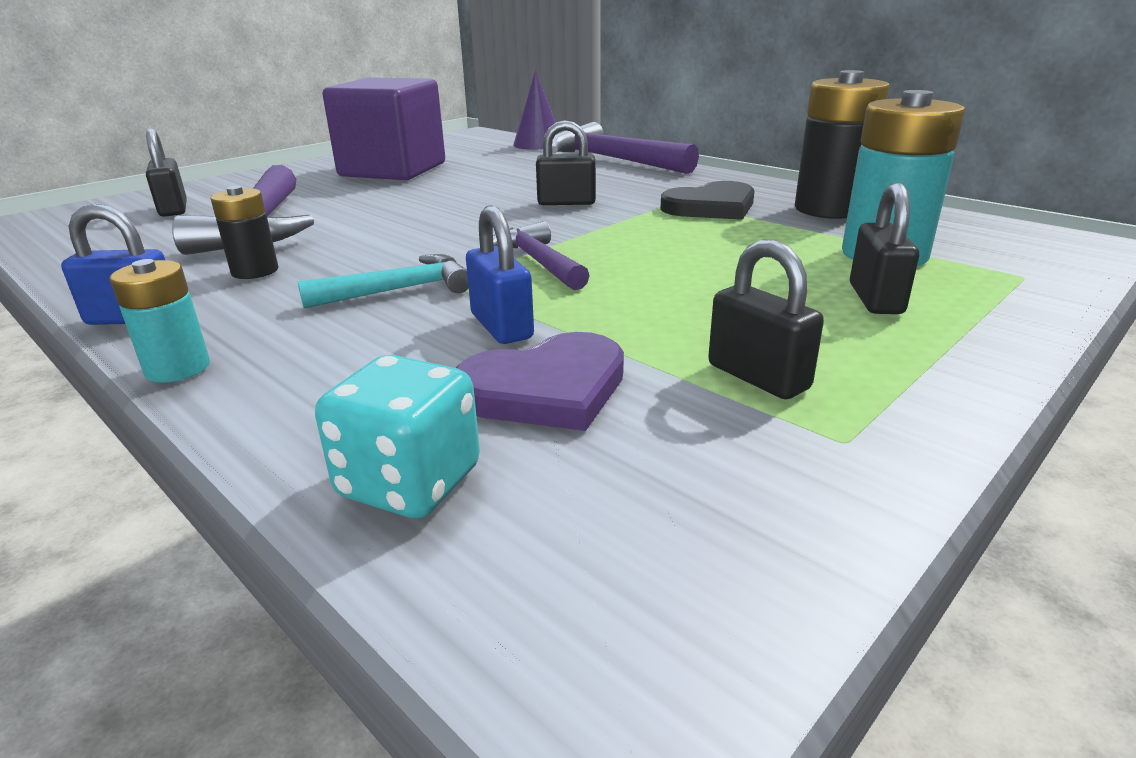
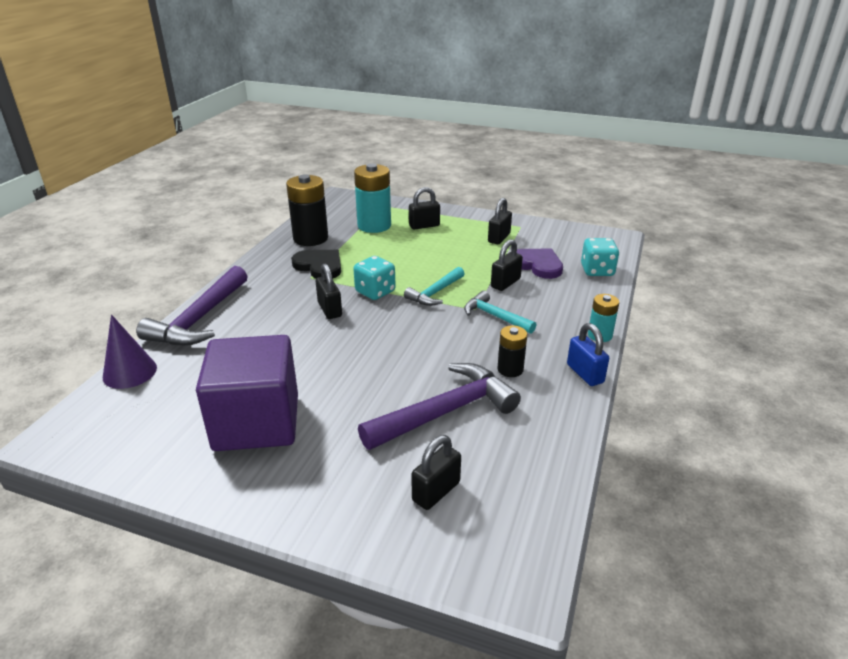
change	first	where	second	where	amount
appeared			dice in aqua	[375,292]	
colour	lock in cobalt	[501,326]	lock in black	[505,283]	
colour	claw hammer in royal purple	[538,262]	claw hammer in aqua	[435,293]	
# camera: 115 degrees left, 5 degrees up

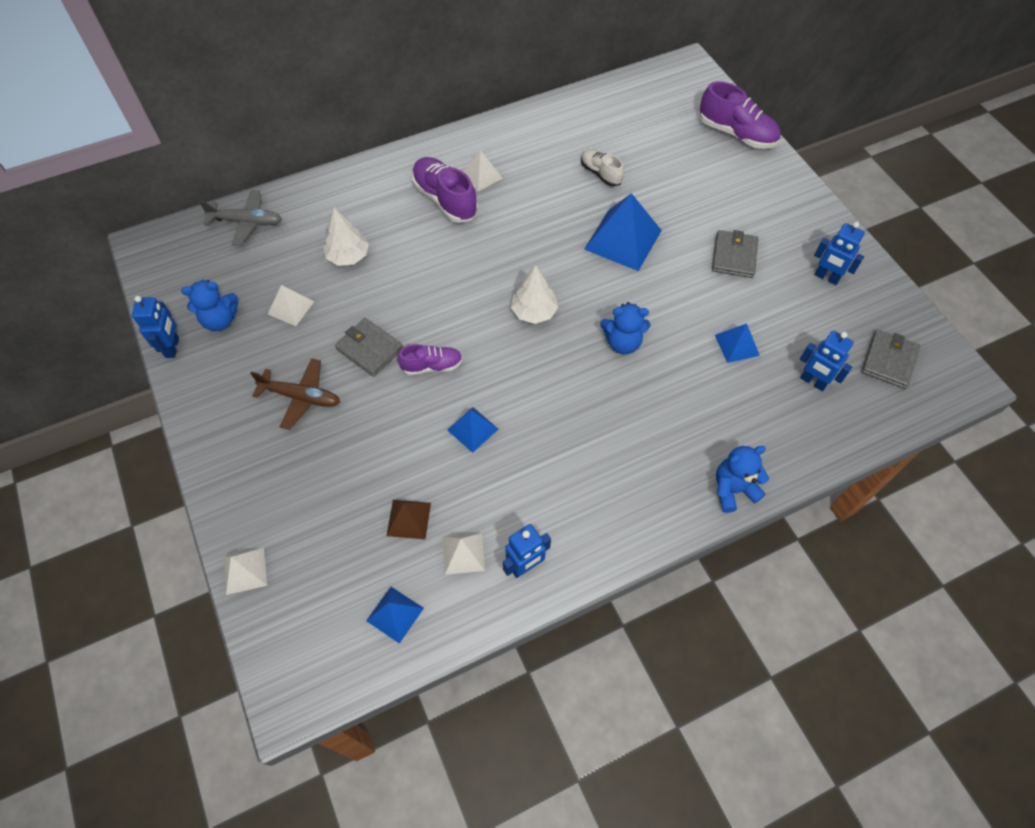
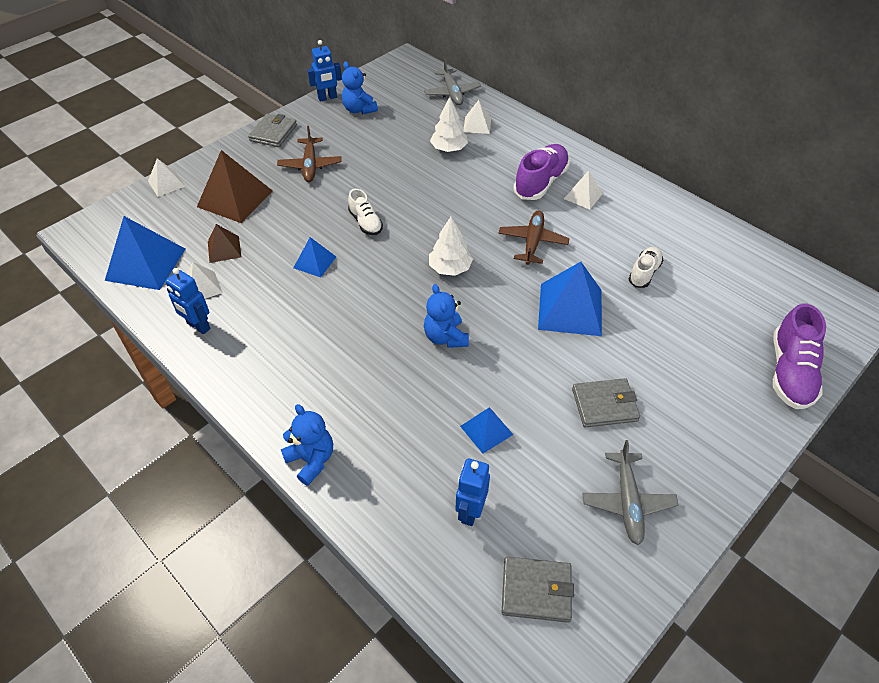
change	first	where	second	where	amount
appeared			solid pyramid in russet	[235,198]	
appeared			aeroplane in russet	[532,242]	
relocated	solid pyramid in snow-white	[291,307]		[477,125]	
relocated	card wallet in gray	[369,349]		[273,133]	
exchanged	robot in cobalt	[826,277]	aeroplane in gray	[627,502]	
colour	sneaker in royal purple	[432,366]	sneaker in snow-white	[365,223]	
size	solid pyramid in cobalt	[395,614]		[145,264]	x1.84
# camera: 70 degrees right, 10 degrees down

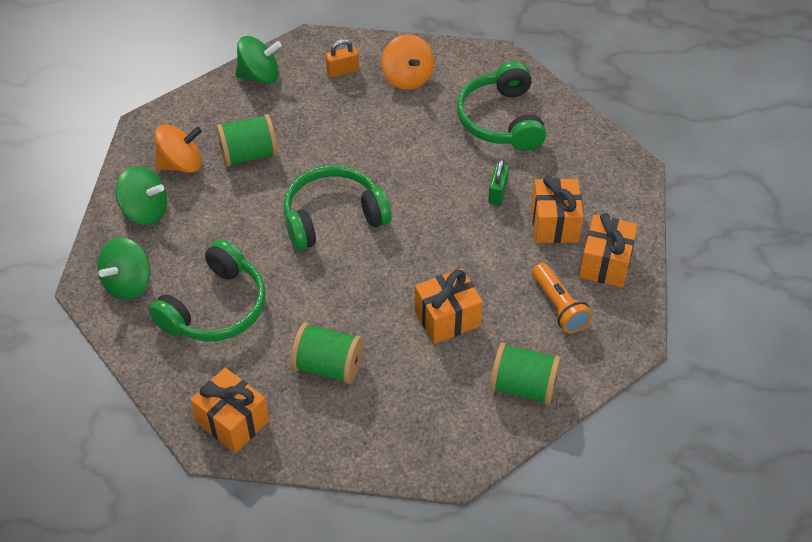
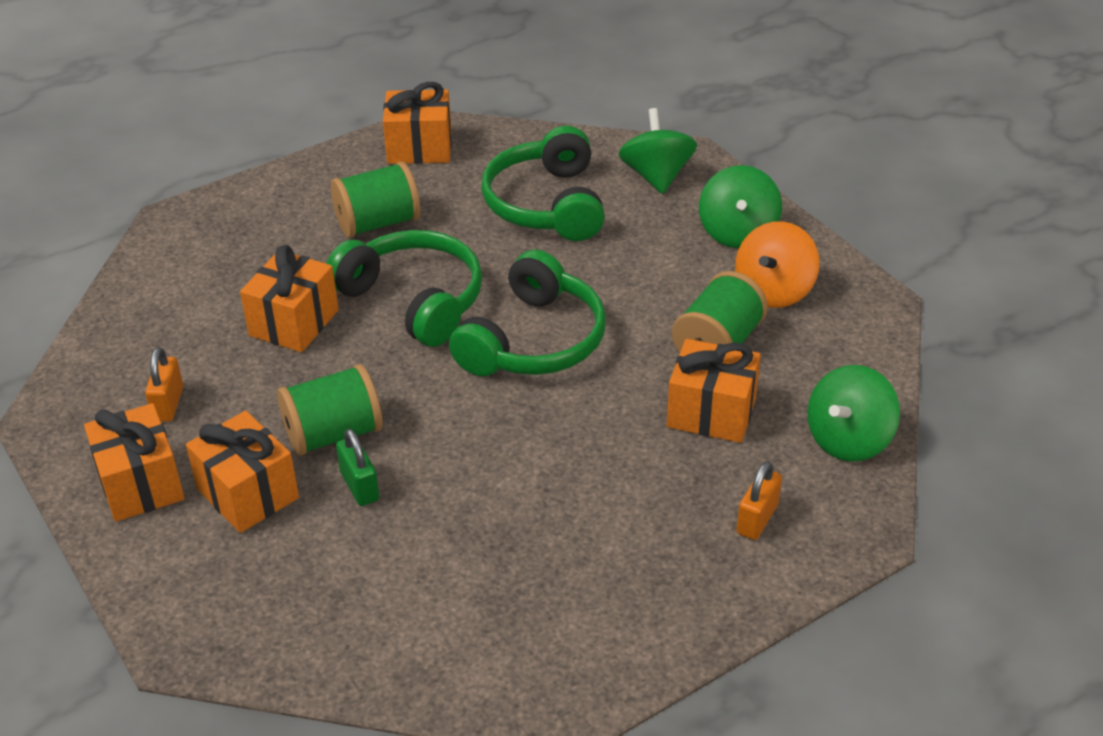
change	first	where	second	where	amount
missing	toy top in bright orange	[407,78]			
appeared			gift in bright orange	[711,412]	
relocated	headset in emerald	[501,120]		[413,300]	
relocated	spool in emerald	[523,386]		[333,434]	
exchanged	flashlight in bright orange	[559,306]	lock in bright orange	[168,404]	
spun	toy top in emerald	[145,211]		[737,233]	60 degrees counterclockwise
# camera: 140 degrees right, 10 degrees down

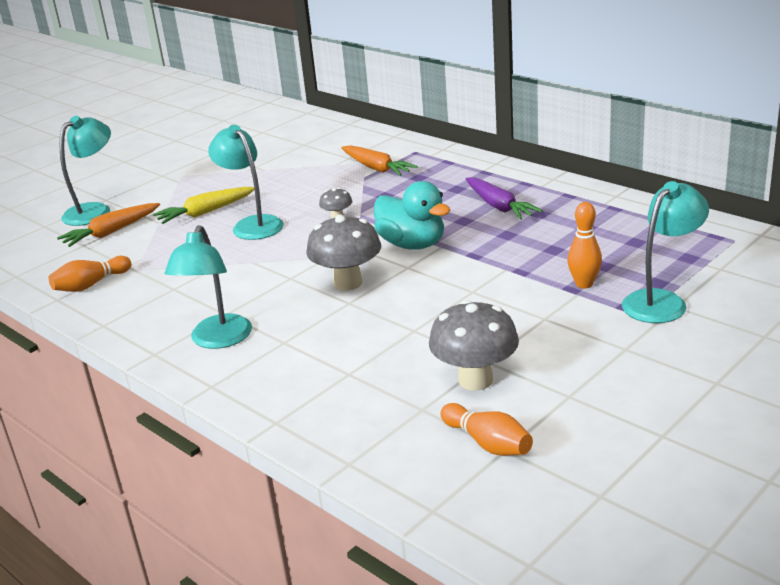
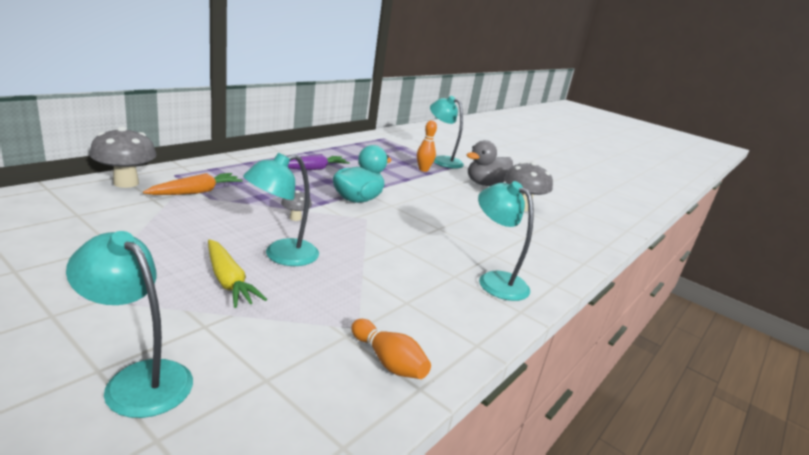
change	first	where	second	where	amount
missing	toy carrot in bright orange	[111,232]			
missing	skittle in bright orange	[488,443]			
appeared			toy duck in gray	[485,184]	
relocated	fungus in gray	[348,283]		[126,183]	
spun	lamp in aqua	[218,340]		[495,280]	135 degrees counterclockwise
# camera: 100 degrees left, 5 degrees down

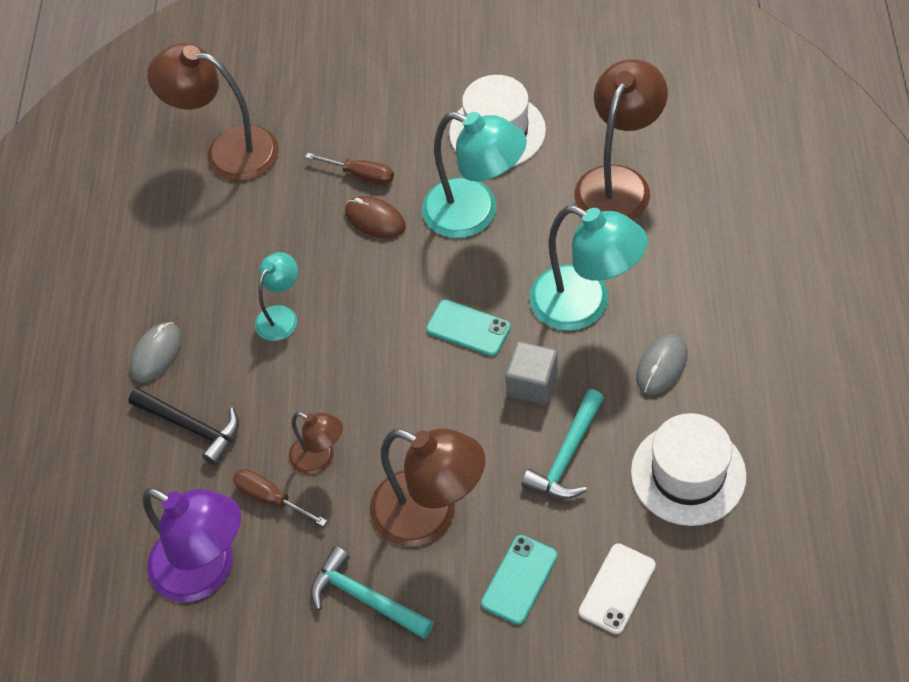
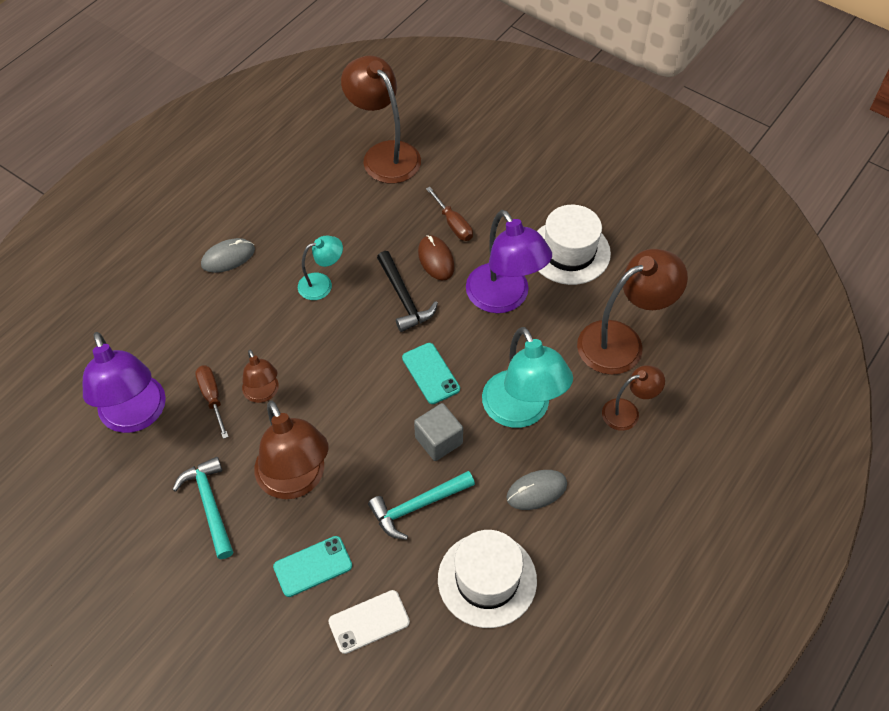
change	first	where	second	where	amount
appeared			lamp in russet	[628,412]	
relocated	claw hammer in black	[191,427]		[404,298]	
colour	lamp in aqua	[475,214]	lamp in royal purple	[504,298]	
# camera: 30 degrees right, 0 degrees up

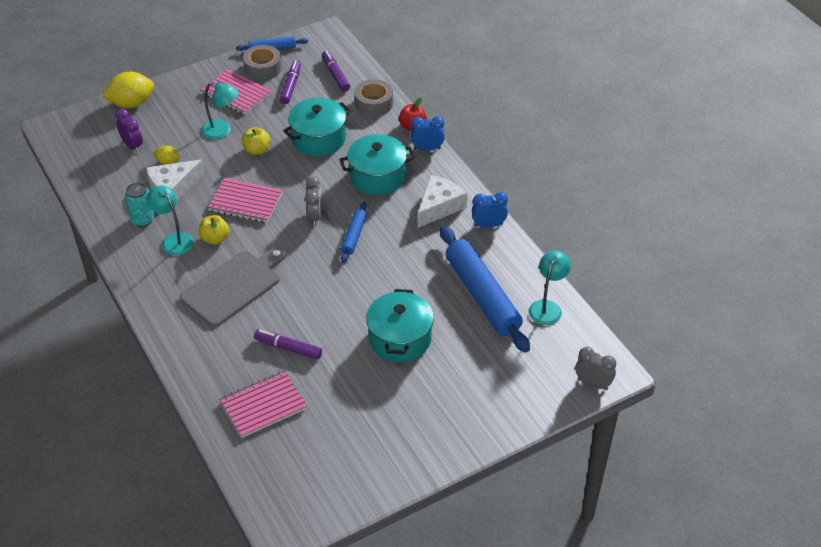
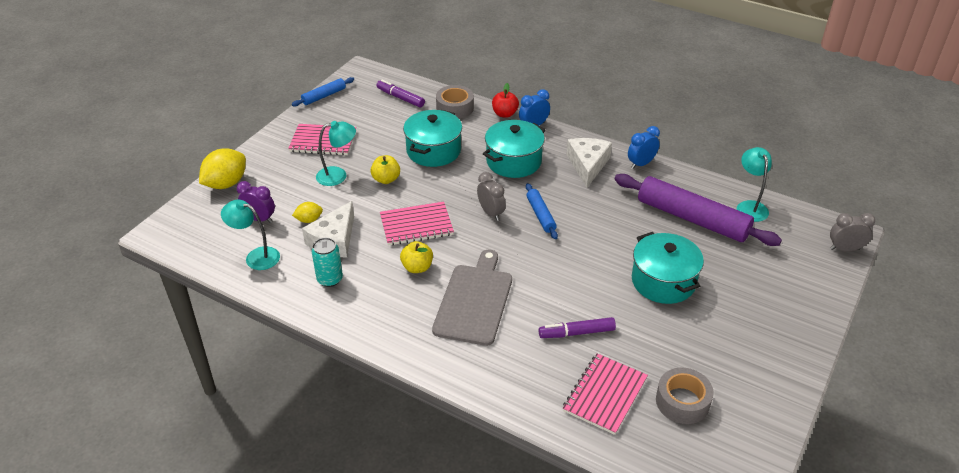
change	first	where	second	where	amount
missing	marker pen in royal purple	[291,86]			
relocated	lamp in aqua	[173,240]		[256,256]	
relocated	roll of tape in gray	[263,68]		[682,402]	
colour	dough roller in cobalt	[482,296]	dough roller in royal purple	[692,219]	
# camera: 30 degrees left, 5 degrees down

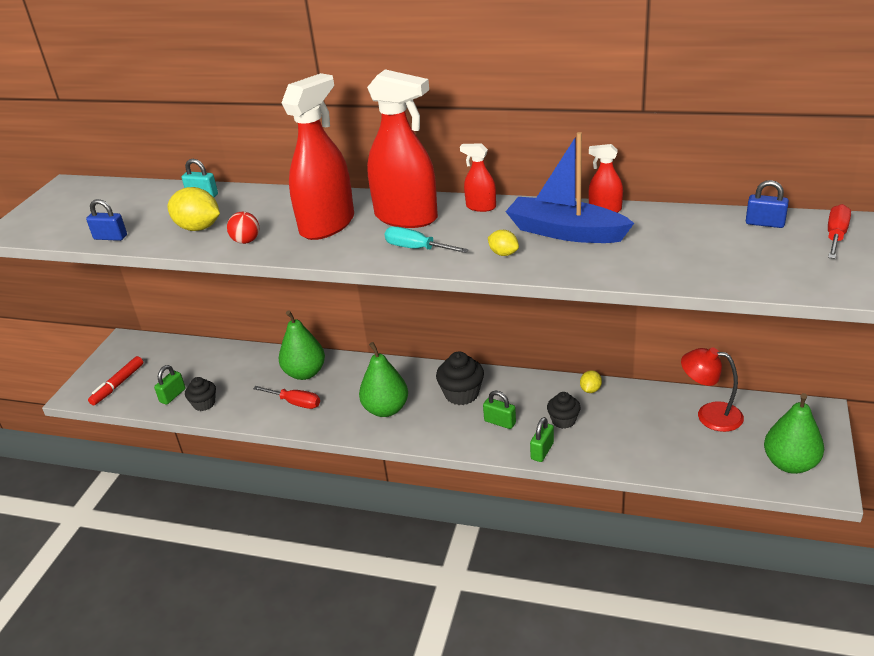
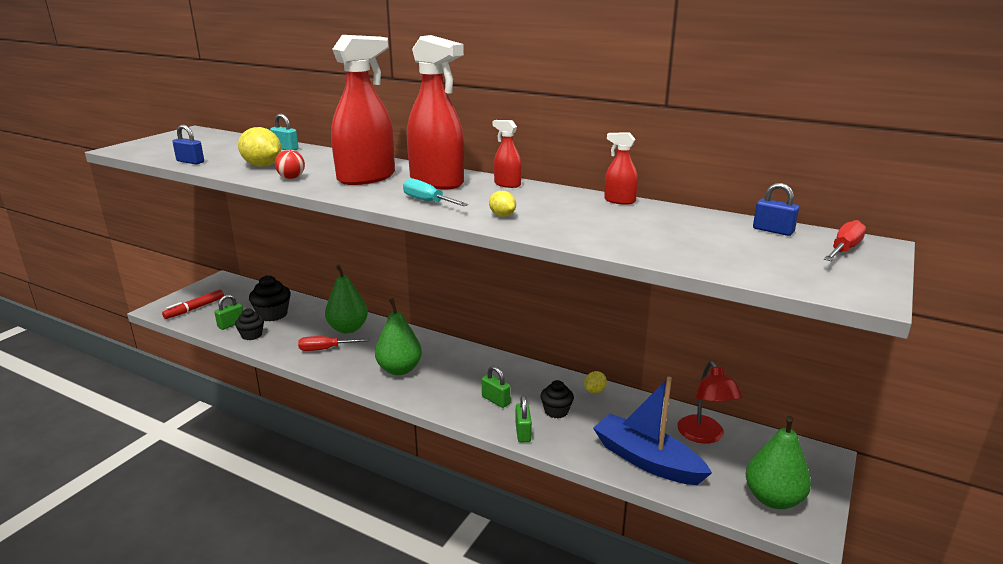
change	first	where	second	where	amount
relocated	fairy cake in black	[461,394]		[272,314]	
relocated	boat in cobalt	[565,232]		[646,460]	
spun	hand screwdriver in scarlet	[295,403]		[325,349]	135 degrees clockwise
spun	lock in emerald	[542,451]		[523,432]	45 degrees counterclockwise
spun	lamp in scarlet	[710,415]		[704,436]	135 degrees counterclockwise
# camera: 10 degrees right, 10 degrees down

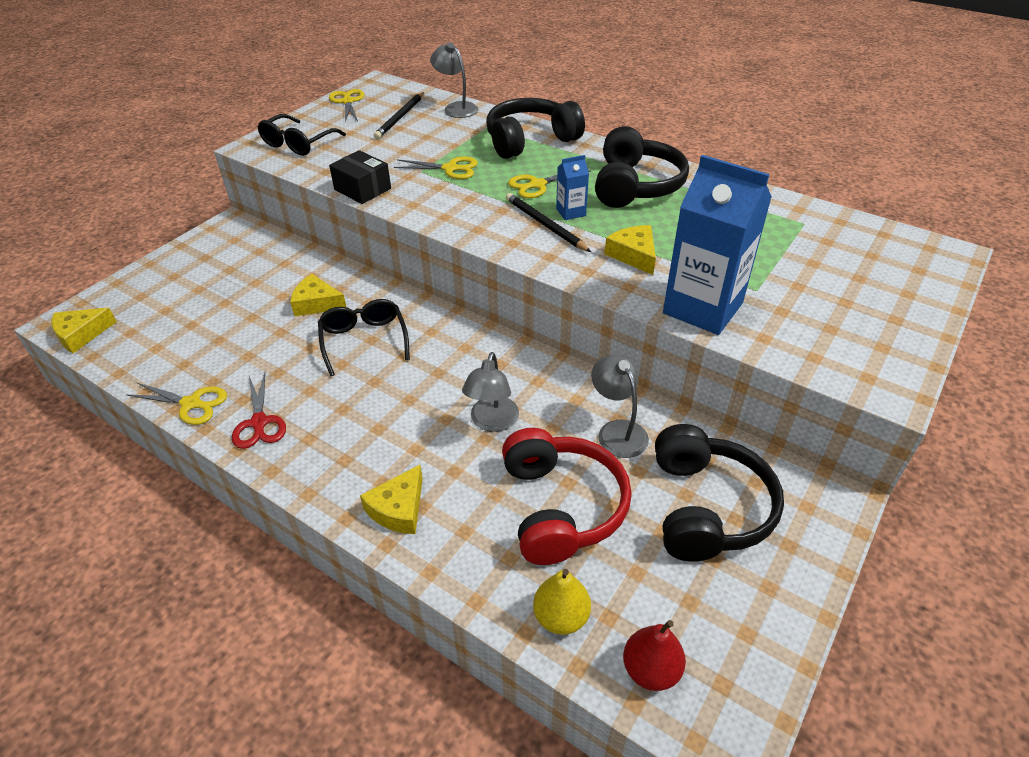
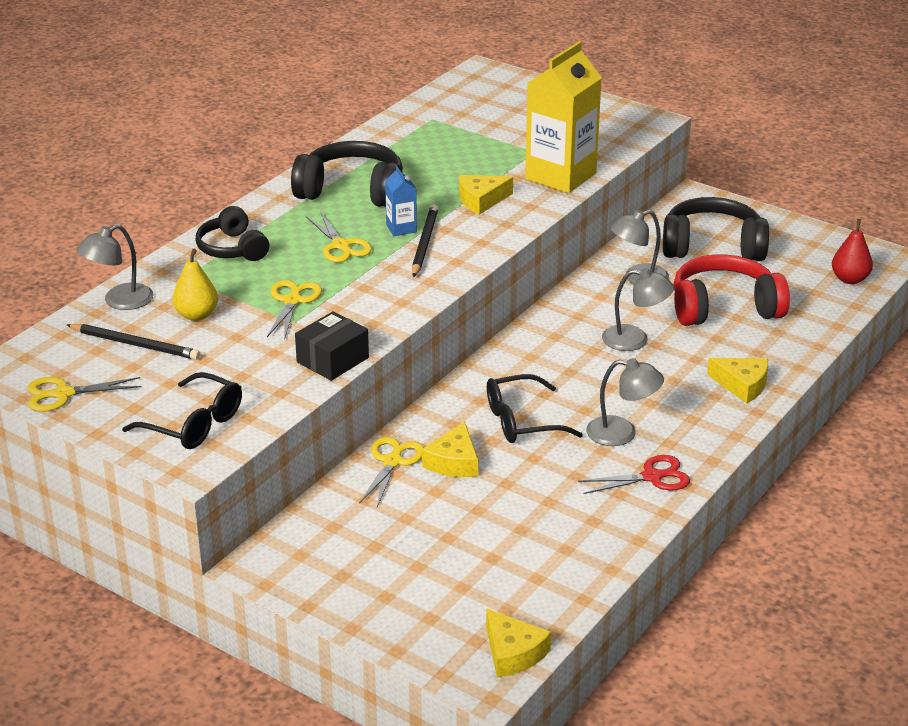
change	first	where	second	where	amount
appeared			lamp in gray	[622,433]	
relocated	shears in yellow	[191,404]		[392,461]	
relocated	pear in yellow	[561,617]		[196,315]	
colour	juice carton in cobalt	[702,308]	juice carton in yellow	[560,176]	
spun	pencil in black	[545,225]		[424,243]	135 degrees clockwise
size	headset in black	[530,140]		[232,249]	x0.64
# camera: 90 degrees left, 10 degrees down

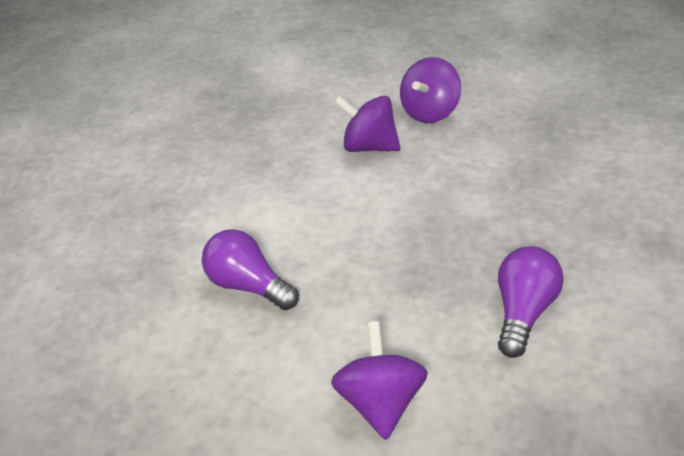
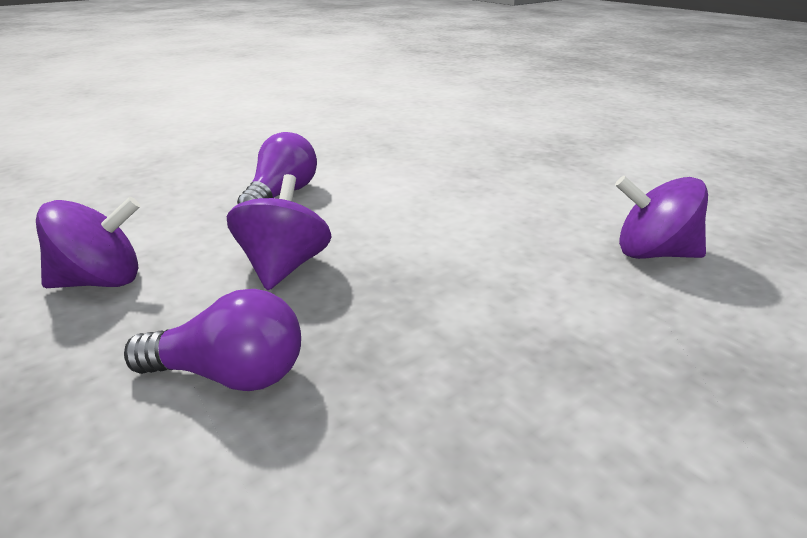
change	first	where	second	where	amount
relocated	toy top in royal purple	[369,147]		[283,267]	
# camera: 70 degrees right, 10 degrees down

